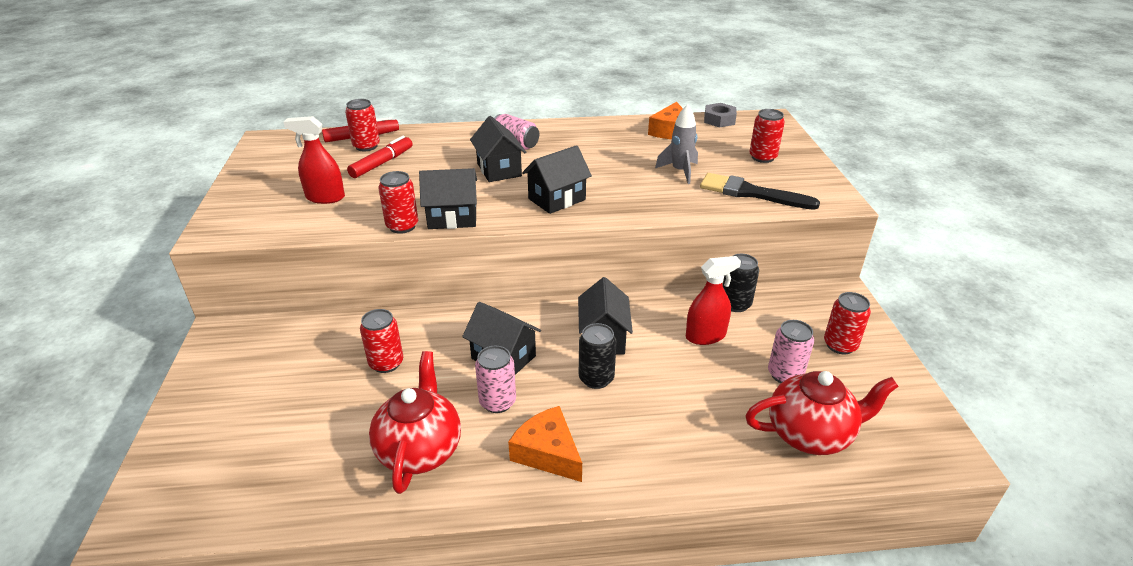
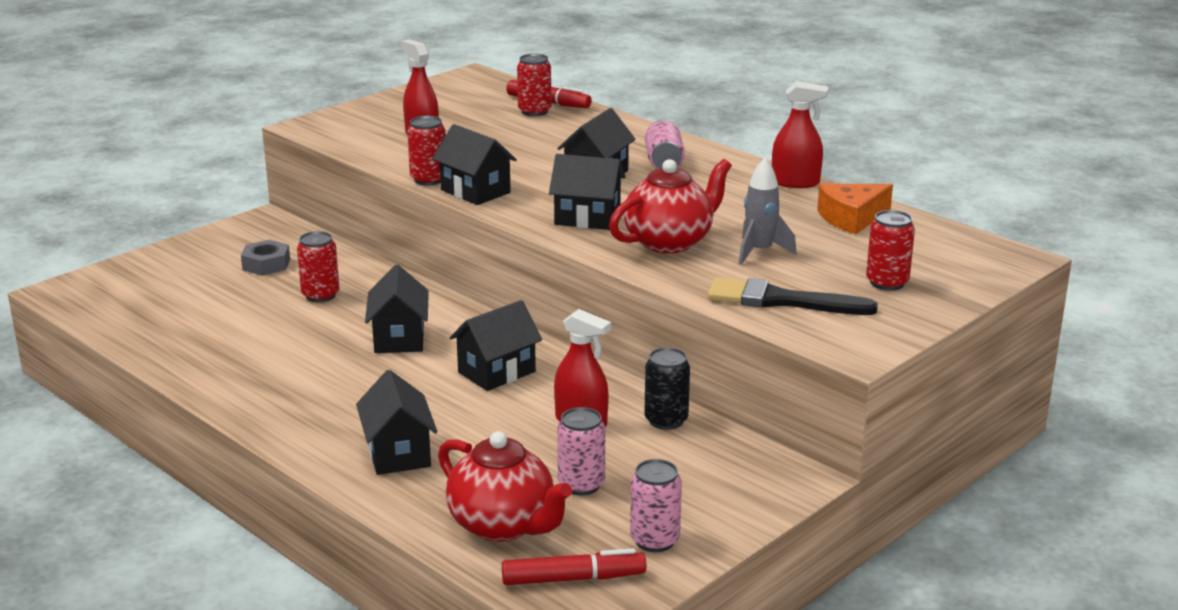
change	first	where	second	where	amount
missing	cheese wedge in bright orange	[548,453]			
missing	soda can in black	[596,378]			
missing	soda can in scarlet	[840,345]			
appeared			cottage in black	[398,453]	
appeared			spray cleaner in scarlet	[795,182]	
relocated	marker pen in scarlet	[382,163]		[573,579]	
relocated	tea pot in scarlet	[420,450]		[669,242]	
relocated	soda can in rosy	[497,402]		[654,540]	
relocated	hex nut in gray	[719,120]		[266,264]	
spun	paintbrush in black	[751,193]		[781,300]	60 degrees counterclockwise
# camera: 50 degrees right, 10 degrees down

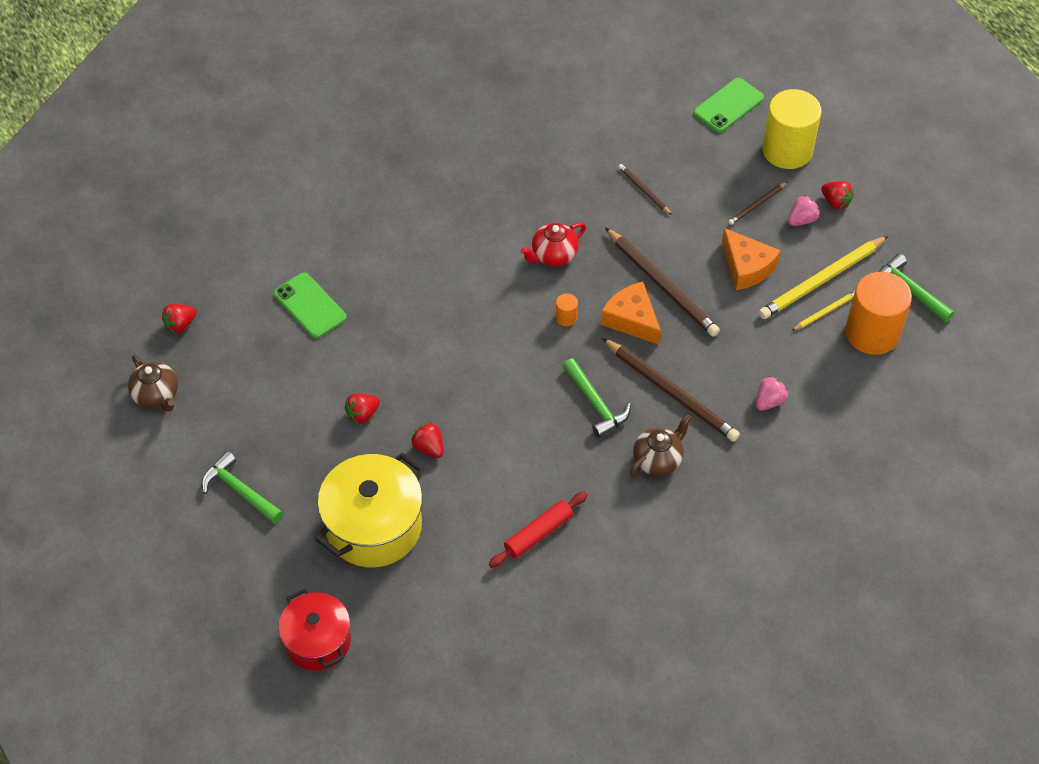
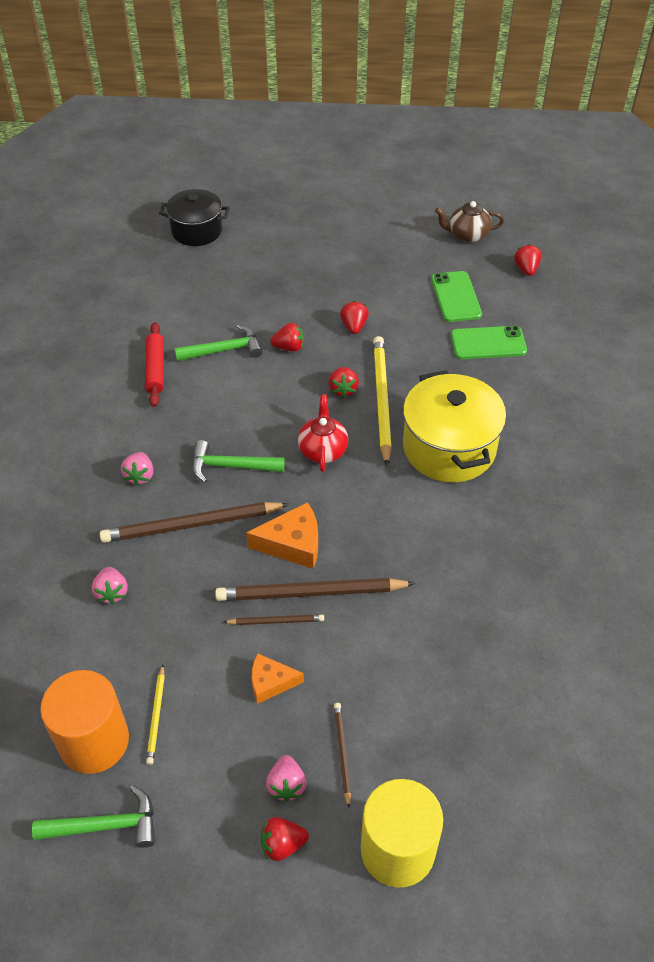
change	first	where	second	where	amount
missing	cylinder shape in bright orange	[566,317]			
appeared			berry in scarlet	[343,389]	
relocated	claw hammer in emerald	[239,490]		[224,350]	
relocated	pot in yellow	[373,526]		[449,448]	
relocated	tea pot in scarlet	[553,255]		[323,450]	
relocated	pencil in russet	[644,190]		[276,621]	
relocated	smartphone in emerald	[728,105]		[456,297]	
relocated	pencil in yellow	[822,280]		[381,400]	
exchanged	tea pot in russet	[658,459]	berry in rosy	[140,476]	
colour	pot in scarlet	[318,641]	pot in black	[196,231]	
size	cheese wedge in bright orange	[747,267]		[270,682]	x0.66
# camera: 125 degrees right, 5 degrees down

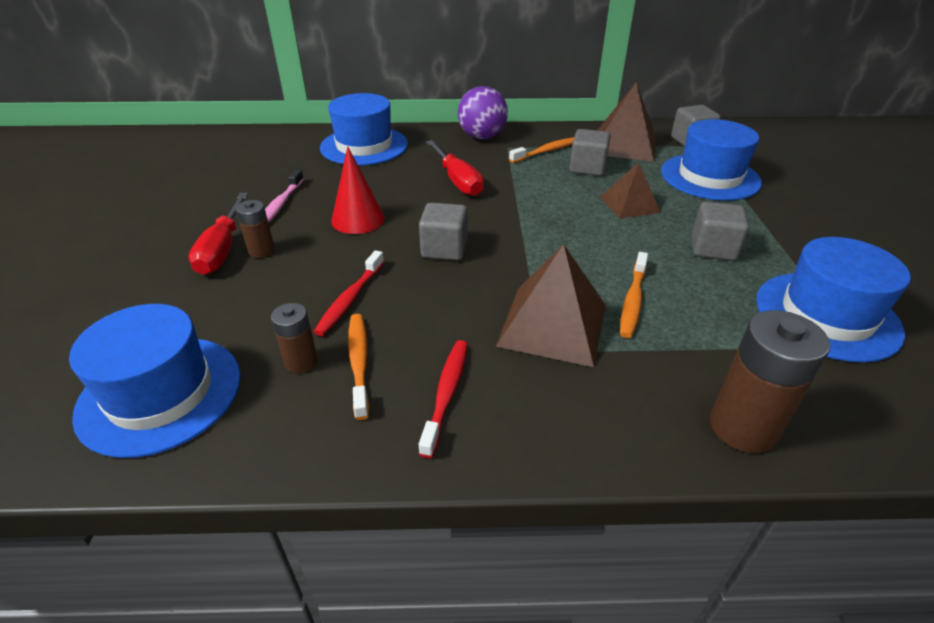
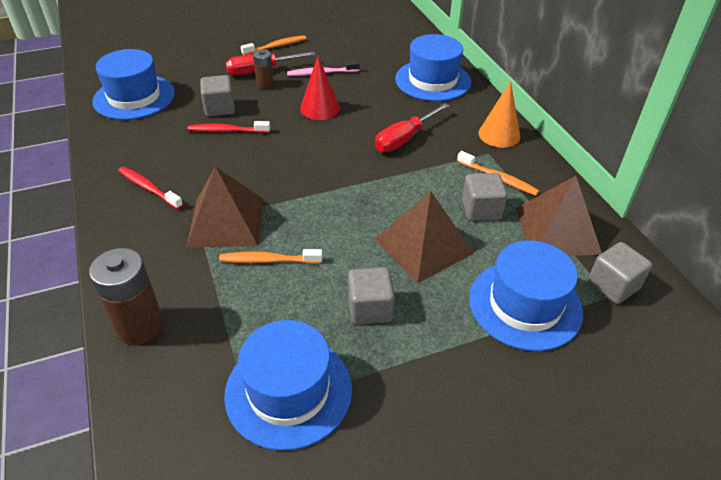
change	first	where	second	where	amount
missing	power cell in russet	[301,361]			
relocated	dental brush in bright orange	[359,363]		[275,47]	
relocated	solid cube in gray	[444,249]		[220,108]	
exchanged	sphere in royal purple	[482,137]	cone in bright orange	[499,135]	
spun	dental brush in scarlet	[446,394]		[149,188]	135 degrees counterclockwise
size	solid pyramid in russet	[629,204]		[423,246]	x1.61
# camera: 70 degrees right, 5 degrees up

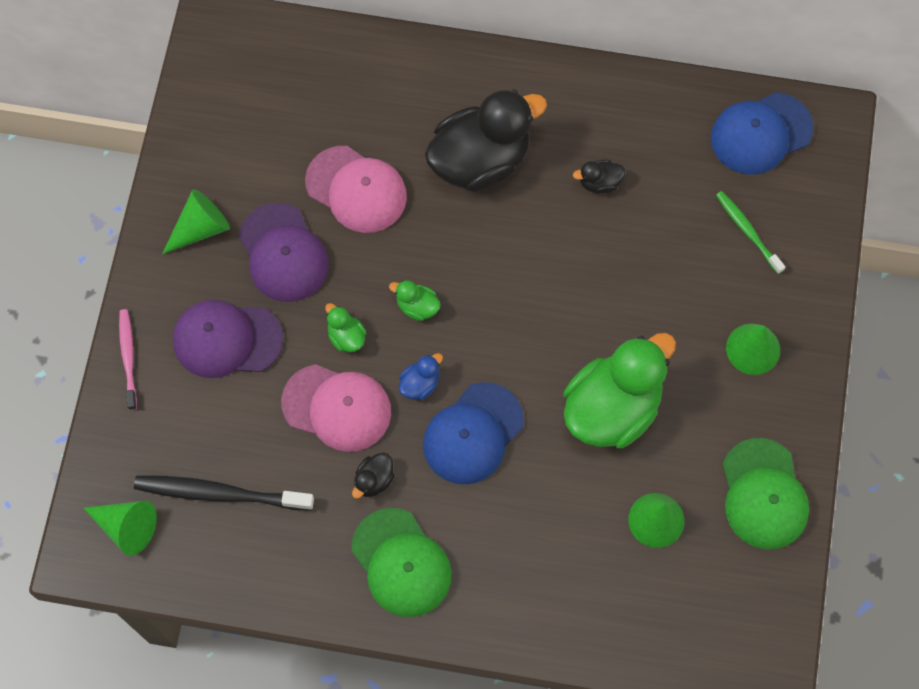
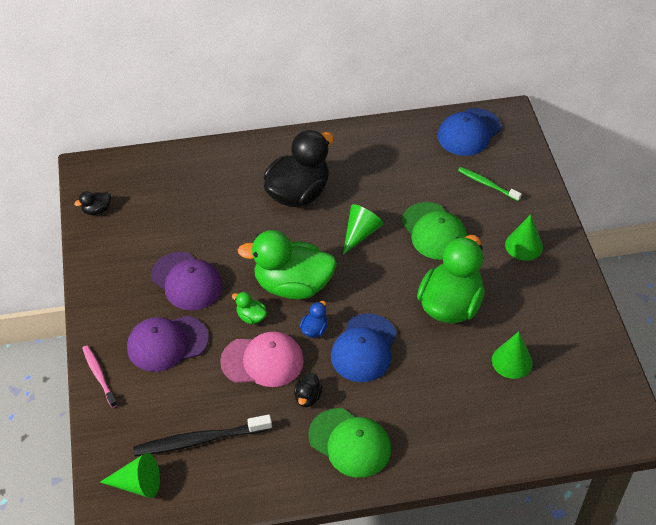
change	first	where	second	where	amount
missing	baseball cap in rosy	[356,189]			
relocated	cone in emerald	[200,228]		[360,233]	
relocated	toy duck in black	[599,182]		[97,210]	
relocated	baseball cap in emerald	[763,494]		[434,231]	
size	toy duck in emerald	[417,306]		[292,285]	x2.44
# camera: 20 degrees left, 20 degrees down

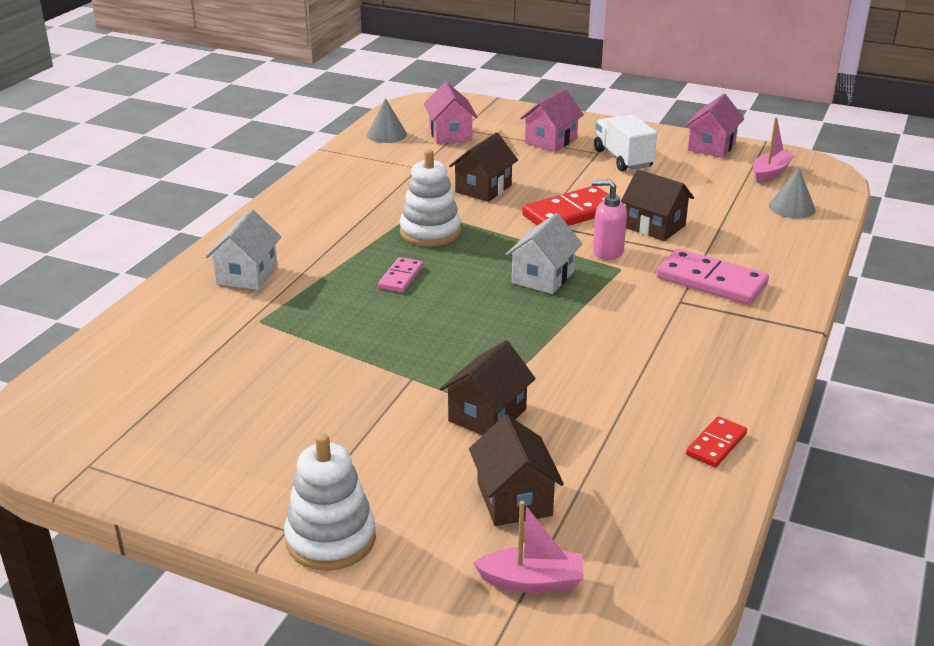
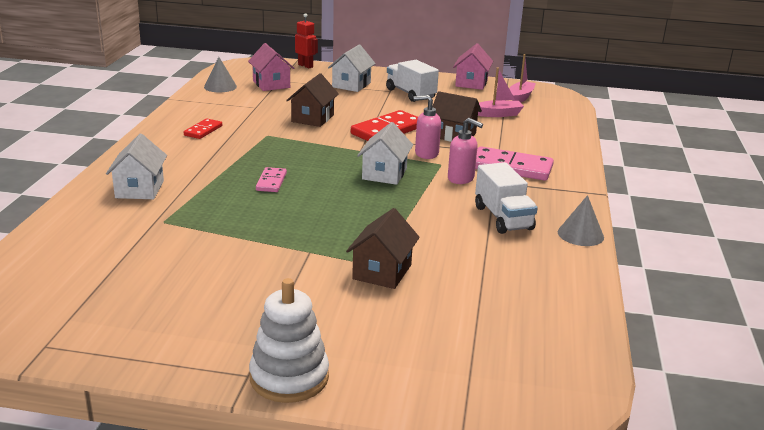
change	first	where	second	where	amount
missing	stacking rings in snow-white	[430,232]			
missing	cottage in russet	[514,499]			
appeared			robot in scarlet	[305,66]	
appeared			soap dispenser in rosy	[461,179]	
appeared			lorry in snow-white	[503,218]	
relocated	boat in rosy	[532,581]		[498,114]	
relocated	domino in scarlet	[716,444]		[203,130]	
relocated	cone in gray	[792,207]		[580,234]	
colour	cottage in rosy	[551,141]	cottage in snow-white	[351,85]	
# camera: 15 degrees left, 5 degrees down

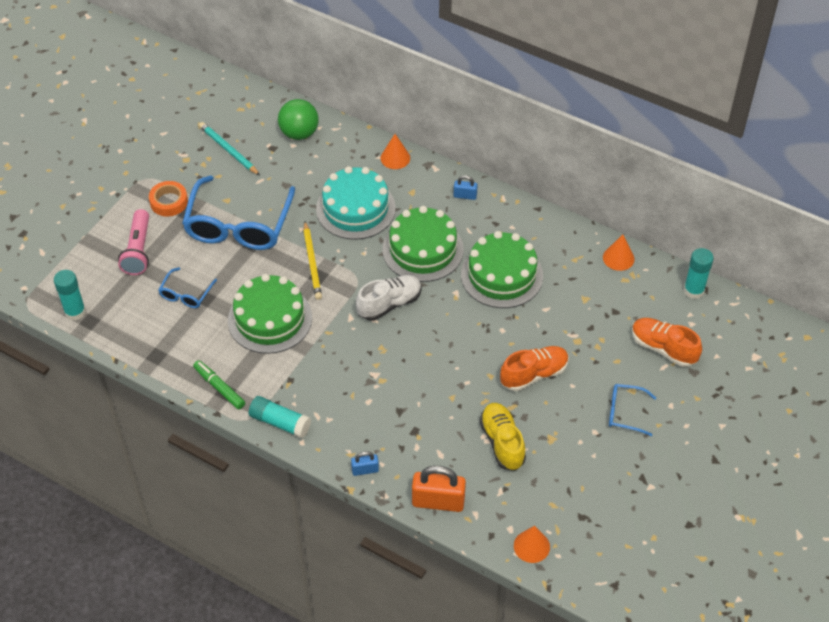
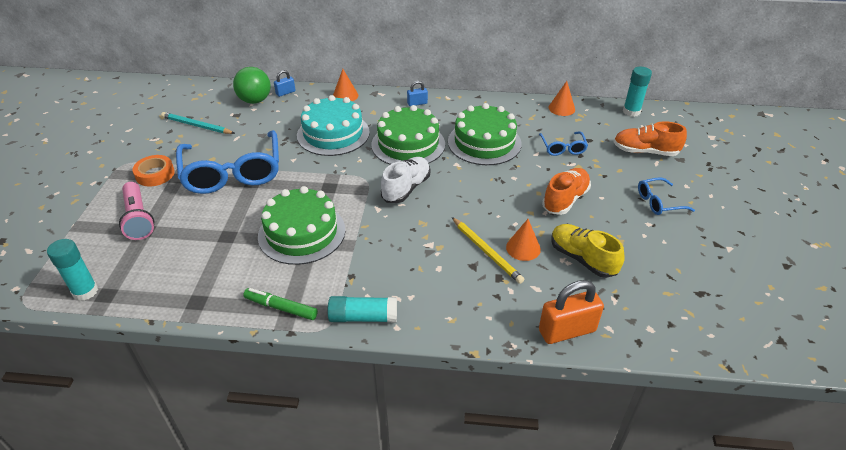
change	first	where	second	where	amount
relocated	spectacles in cobalt	[186,294]		[562,148]	
relocated	pencil in yellow	[312,262]		[486,251]	
relocated	lock in cobalt	[365,470]		[285,93]	
relocated	cone in bright orange	[531,546]		[523,248]	
# camera: 25 degrees left, 10 degrees down

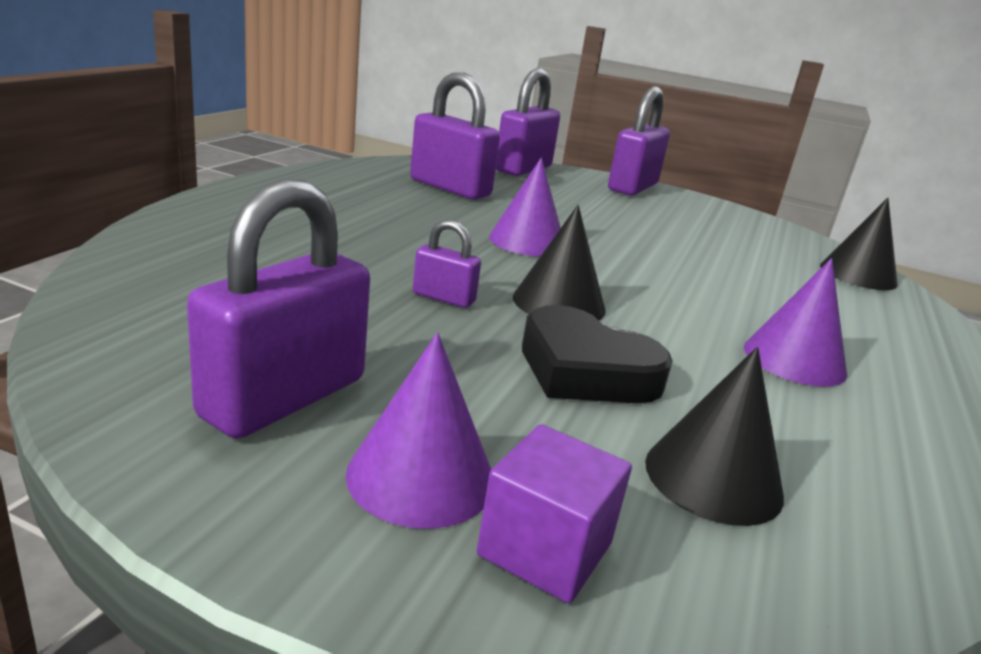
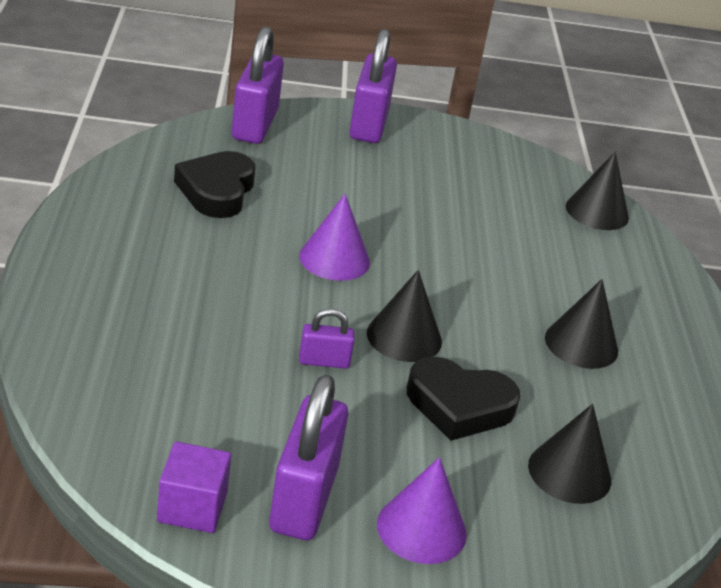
change	first	where	second	where	amount
relocated	solid cube in royal purple	[545,549]		[192,507]	
exchanged	lock in royal purple	[450,188]	heart shape in black	[217,191]	
colour	cone in royal purple	[794,360]	cone in black	[581,344]	
# camera: 25 degrees left, 10 degrees up

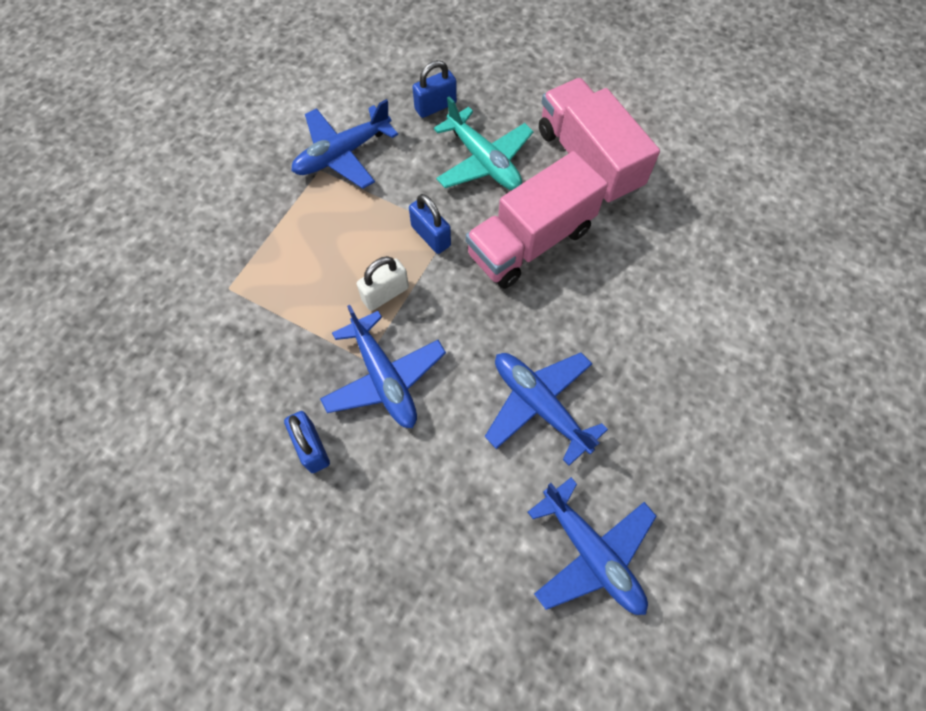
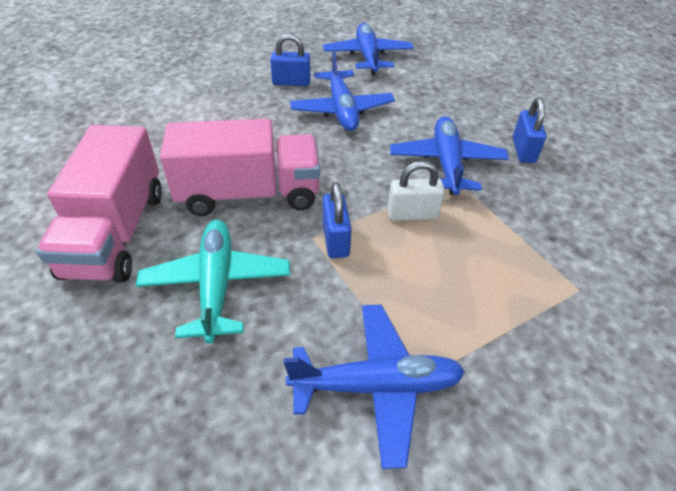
change	first	where	second	where	amount
relocated	lock in cobalt	[435,106]		[291,82]	
# camera: 150 degrees left, 20 degrees down

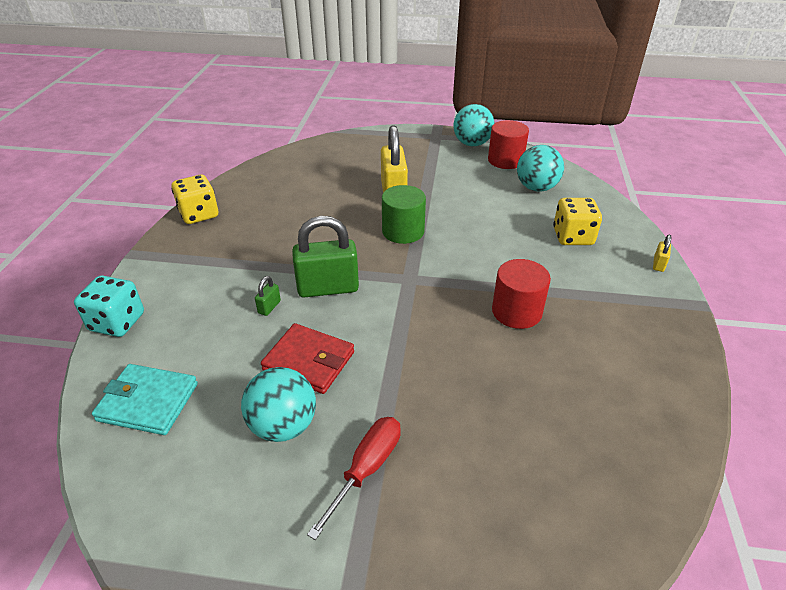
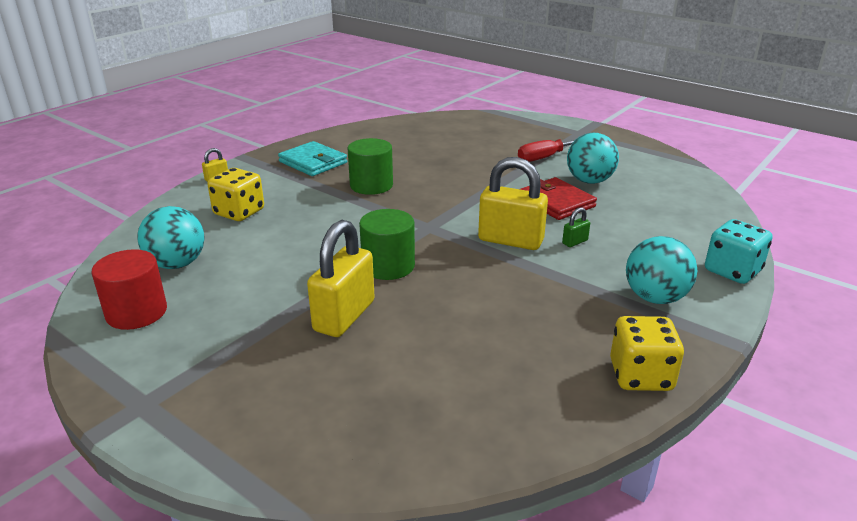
change	first	where	second	where	amount
relocated	card wallet in aqua	[148,402]		[313,162]	
relocated	sphere in aqua	[472,144]		[655,298]	
colour	lock in emerald	[328,288]	lock in yellow	[510,240]	
colour	cylinder shape in scarlet	[516,312]	cylinder shape in emerald	[371,185]	
# camera: 150 degrees left, 10 degrees down

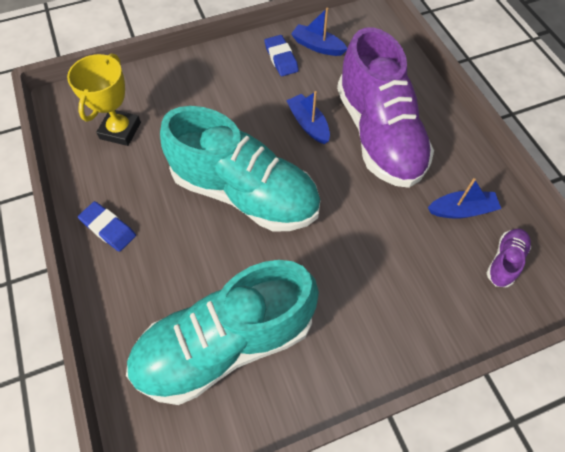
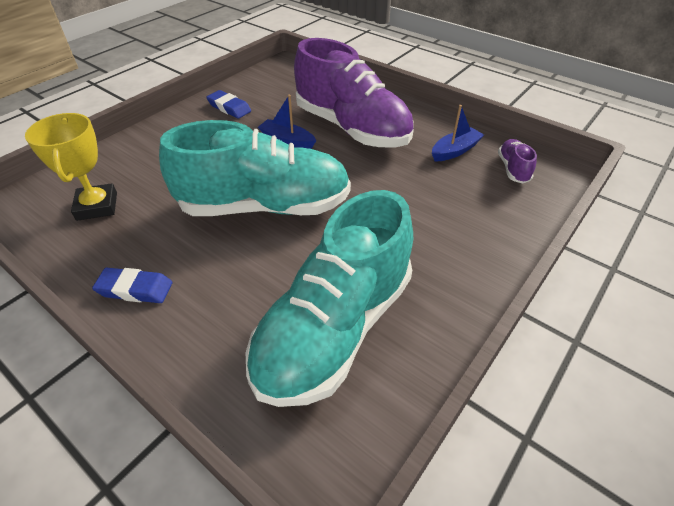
change	first	where	second	where	amount
missing	boat in cobalt	[317,46]			
# camera: 30 degrees left, 15 degrees down

